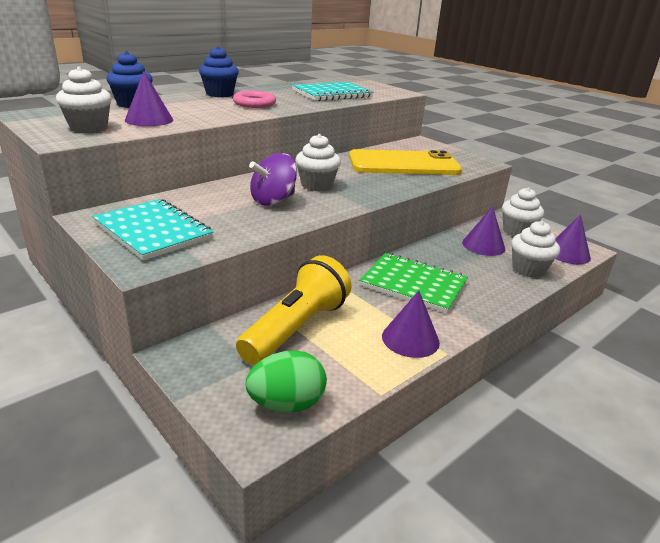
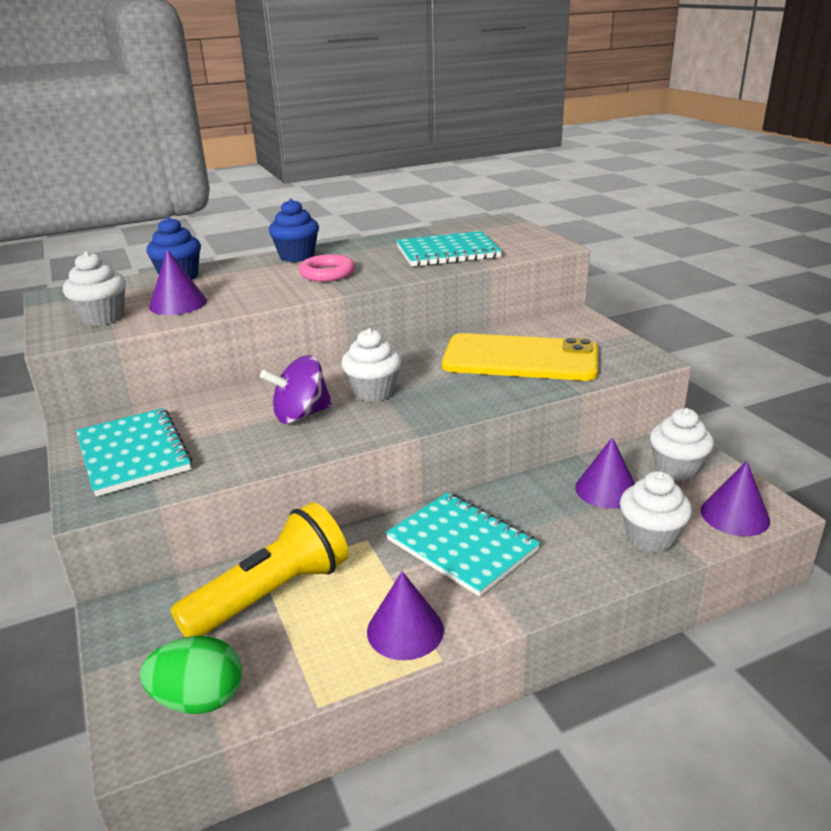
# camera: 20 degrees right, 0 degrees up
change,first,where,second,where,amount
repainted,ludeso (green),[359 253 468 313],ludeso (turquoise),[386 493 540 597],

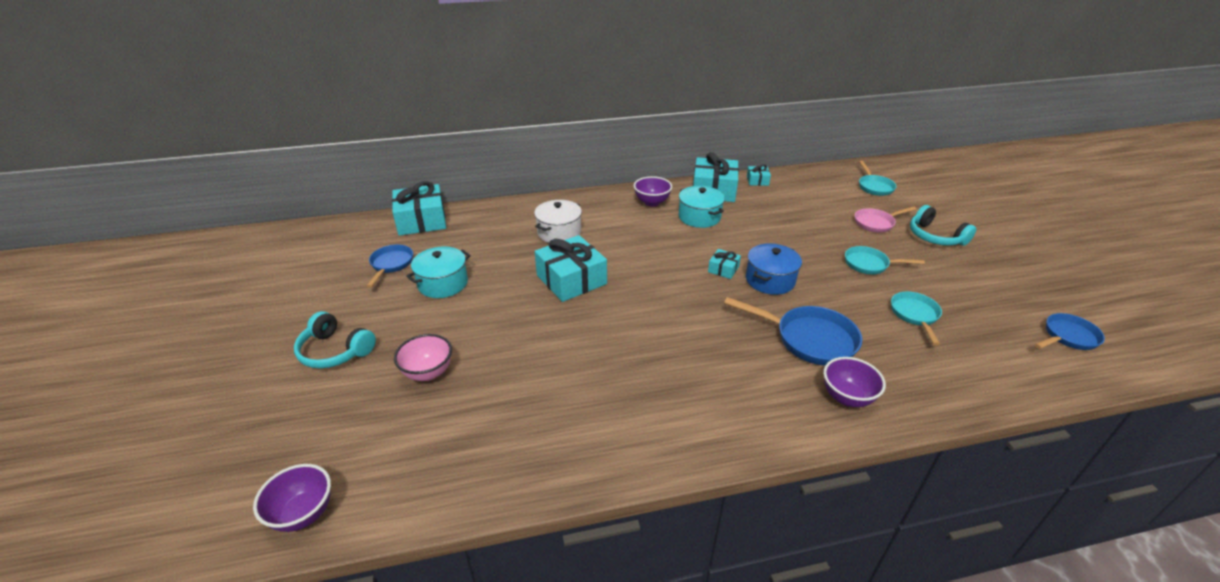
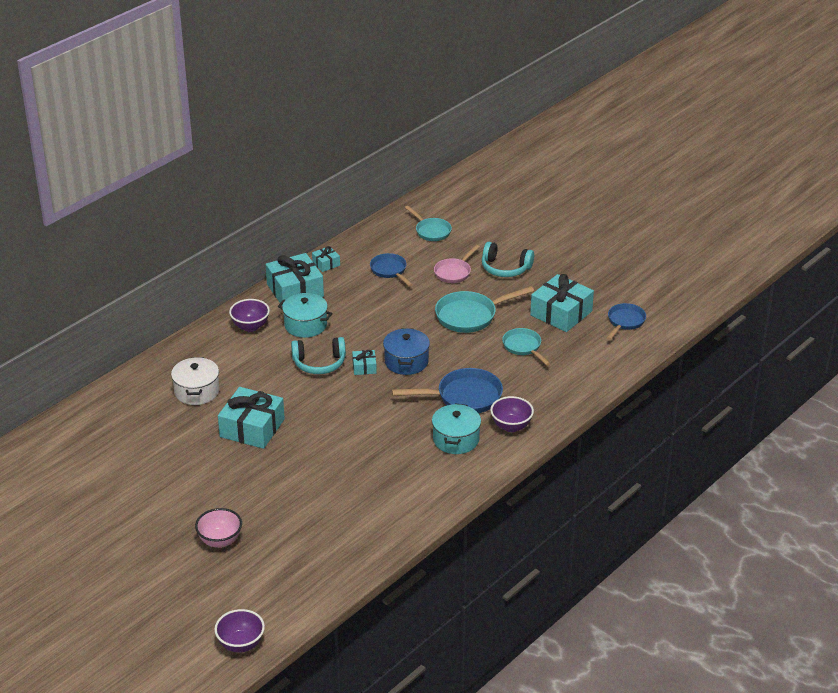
# camera: 35 degrees left, 0 degrees up
change,first,where,second,where,amount
shifted,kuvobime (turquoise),[294 311 376 369],,[291 337 346 374],
shifted,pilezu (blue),[367 245 413 288],,[370 253 413 287],
shifted,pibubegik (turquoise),[392 181 446 236],,[530 274 594 332],
shifted,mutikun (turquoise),[406 246 471 298],,[432 403 481 454],
scaled,pilezu (turquoise),[845 246 925 274],,[435 286 534 333],x1.58

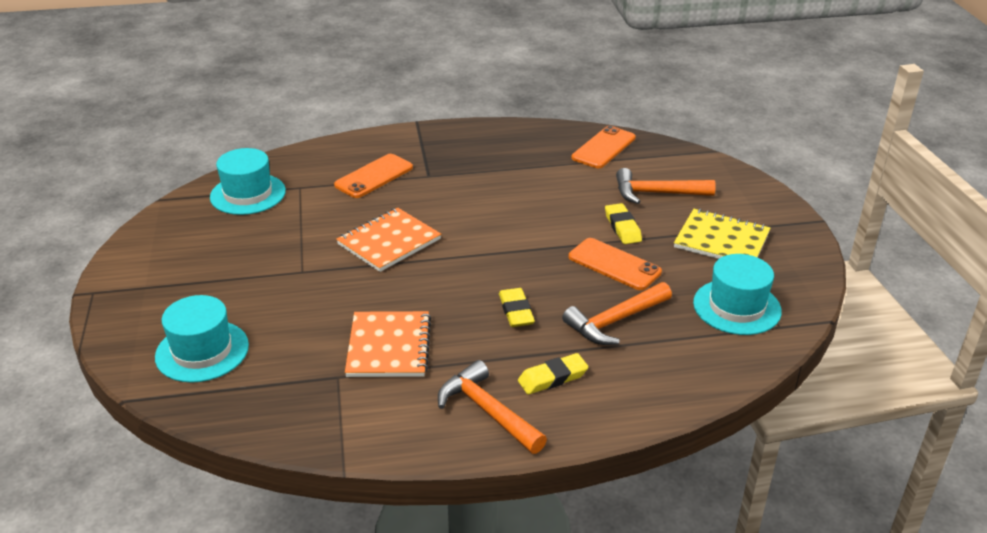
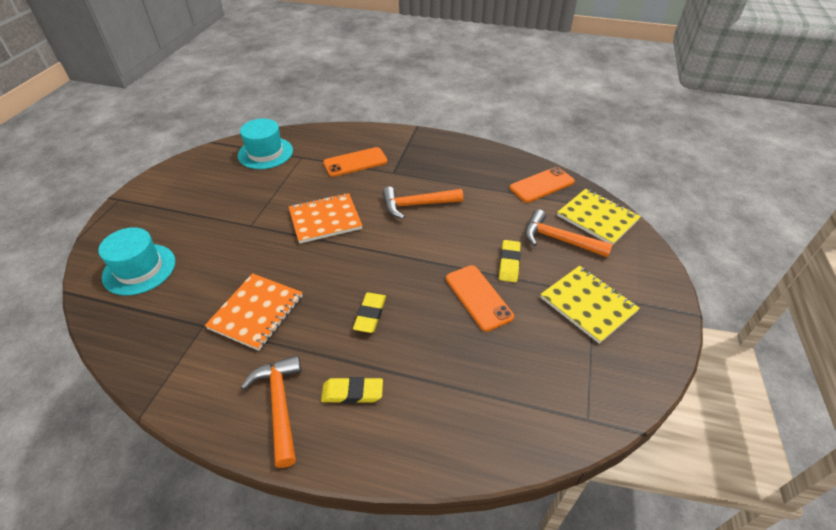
# camera: 25 degrees right, 10 degrees up
change,first,where,second,where,amount
gone,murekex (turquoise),[693 254 782 335],,,
new,,,ludeso (yellow),[557 189 641 246],
shifted,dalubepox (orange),[562 282 672 345],,[382 187 463 219],

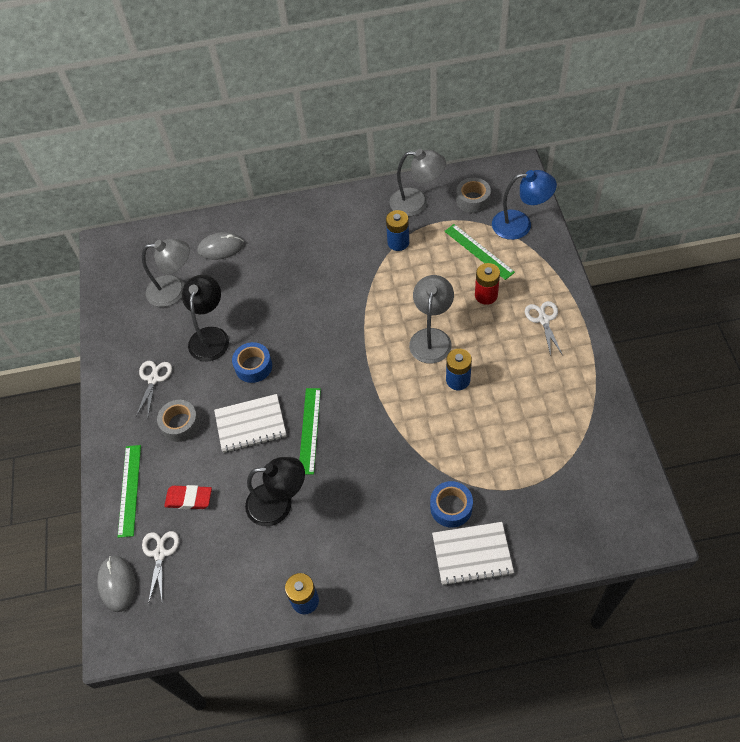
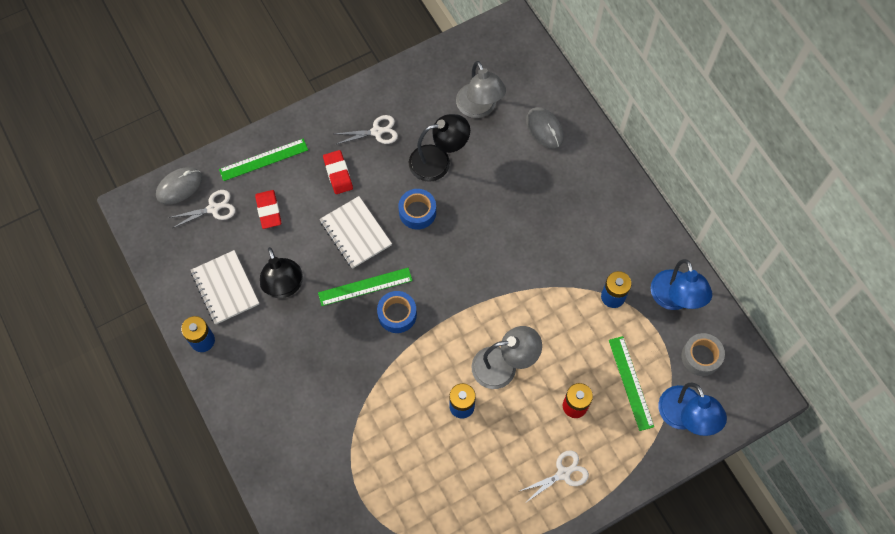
# camera: 65 degrees right, 10 degrees up
change,first,where,second,where,amount
shifted,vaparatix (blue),[430 481 473 528],,[377 291 417 333],
shifted,ludeso (white),[432 522 514 586],,[191 250 259 324],
swapped,vaparatix (grey),[157 400 200 442],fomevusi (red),[323 150 353 194],
repainted,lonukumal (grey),[390 149 446 216],lonukumal (blue),[651 259 712 310],
rotated,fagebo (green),[444 224 515 280],,[609 336 654 431],45 degrees counterclockwise

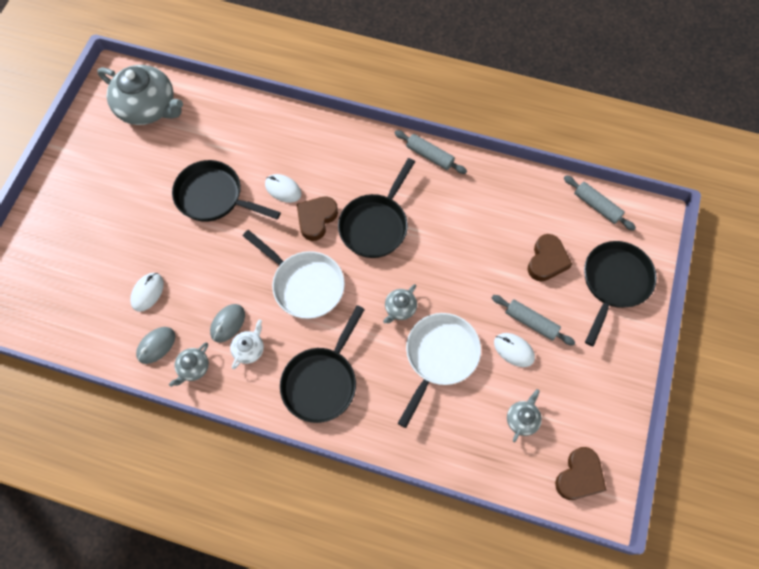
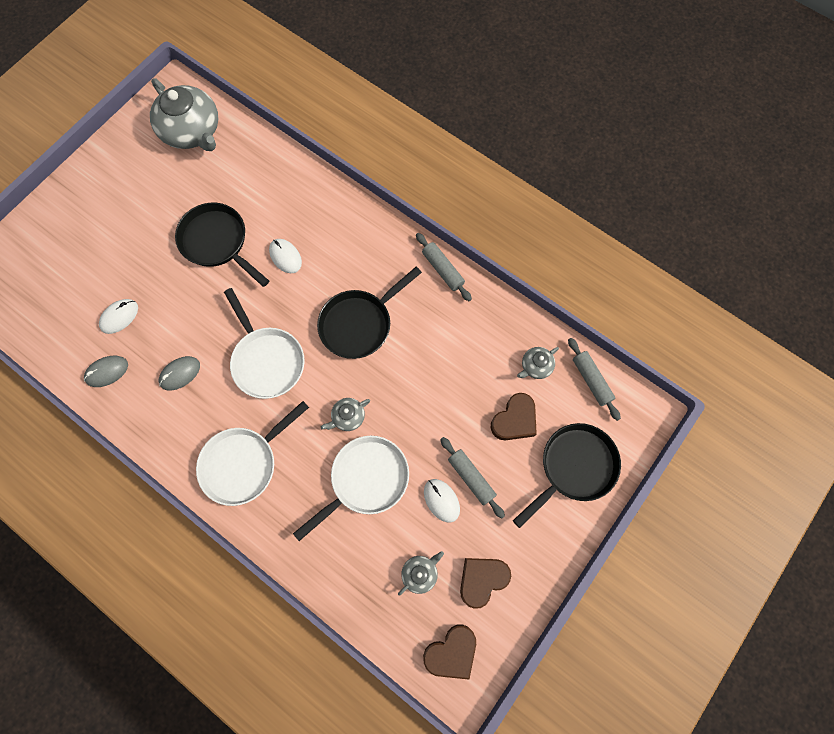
# camera: 20 degrees right, 5 degrees up
change,first,where,second,where,amount
gone,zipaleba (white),[230 319 264 369],,,
shifted,zipaleba (grey),[169 343 209 387],,[517 347 559 379],
shifted,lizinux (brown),[297 197 338 241],,[460 558 511 609],
repainted,pilezu (black),[280 305 365 423],pilezu (white),[196 401 309 506],

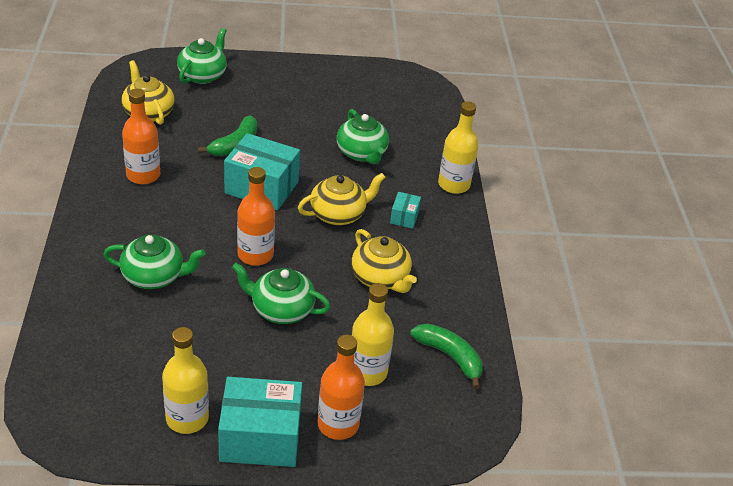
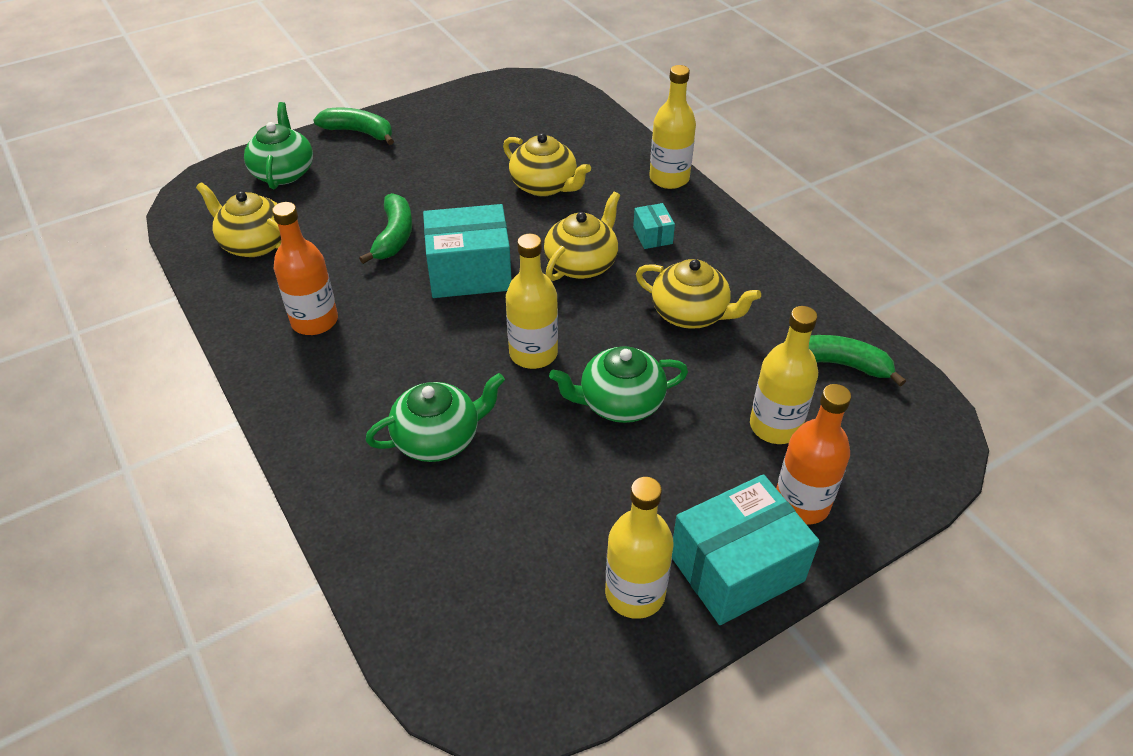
# camera: 25 degrees left, 5 degrees up
change,first,where,second,where,amount
new,,,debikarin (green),[313 108 394 145],
repainted,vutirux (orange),[237 167 275 266],vutirux (yellow),[506 234 558 369],
repainted,zipaleba (green),[337 109 389 164],zipaleba (yellow),[503 133 591 197],

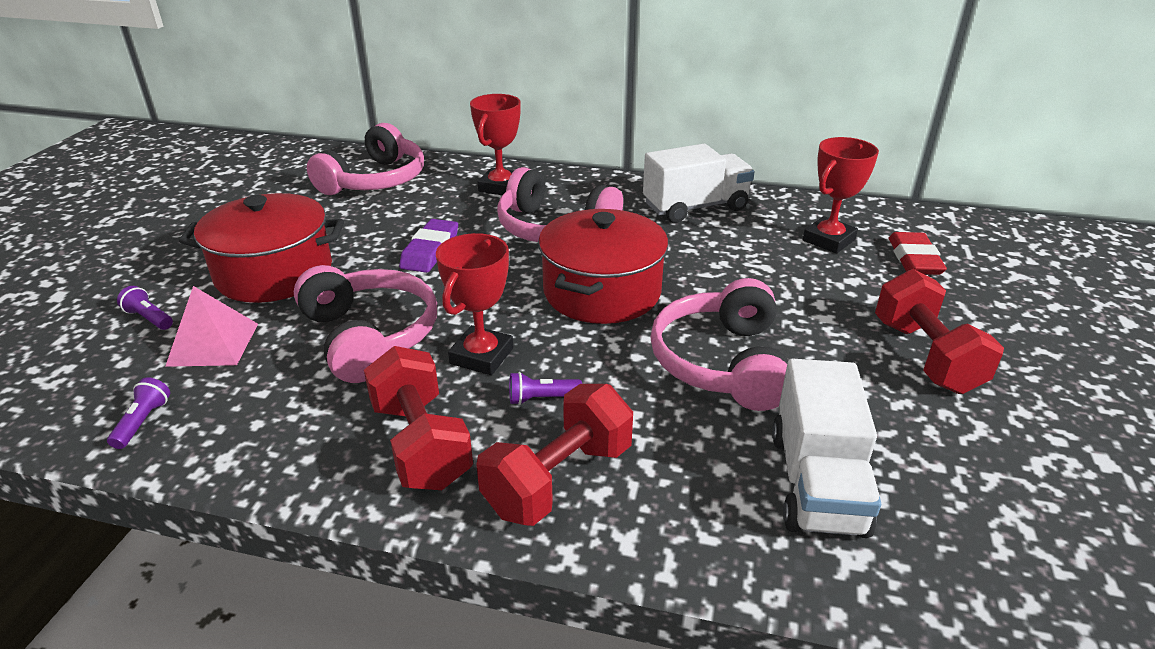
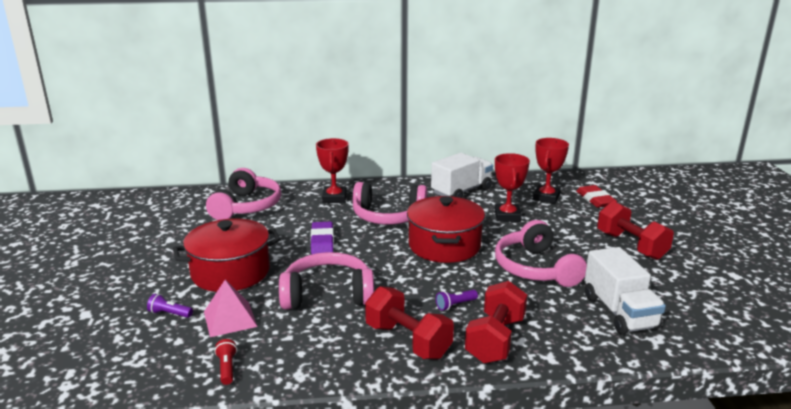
# camera: 20 degrees left, 10 degrees down
change,first,where,second,where,amount
shifted,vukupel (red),[436 233 513 375],,[495 153 530 222],
repainted,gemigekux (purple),[107 377 170 449],gemigekux (red),[215 339 237 385],
rotated,kuvobime (pink),[294 265 437 383],,[279 252 374 310],45 degrees counterclockwise

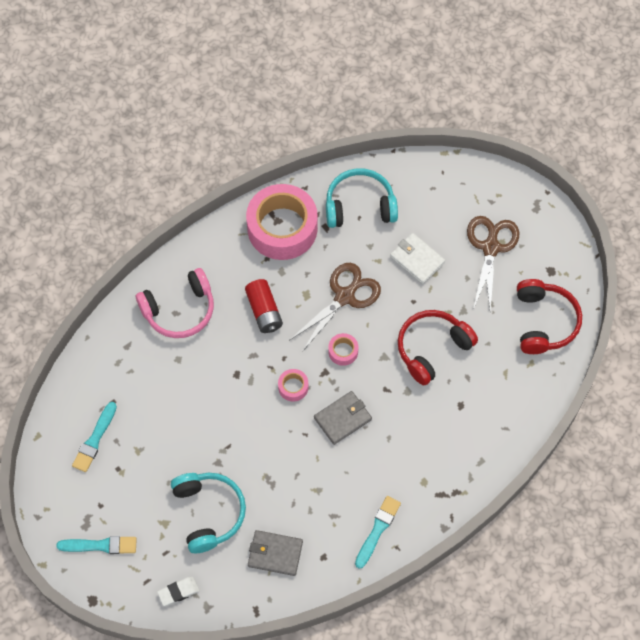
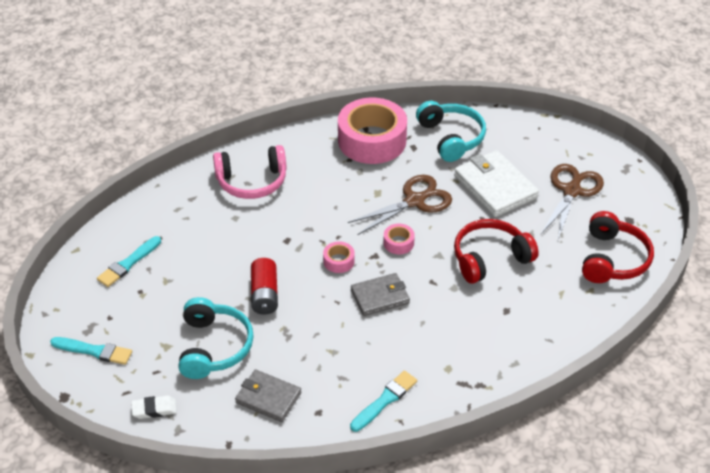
# camera: 15 degrees right, 20 degrees down
change,first,where,second,where,amount
shifted,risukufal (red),[245 279 283 333],,[251 258 278 315],
rotated,kuvobime (turquoise),[326 168 398 228],,[416 101 486 162],60 degrees clockwise
scaled,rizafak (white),[390 233 445 284],,[454 150 539 217],x1.57

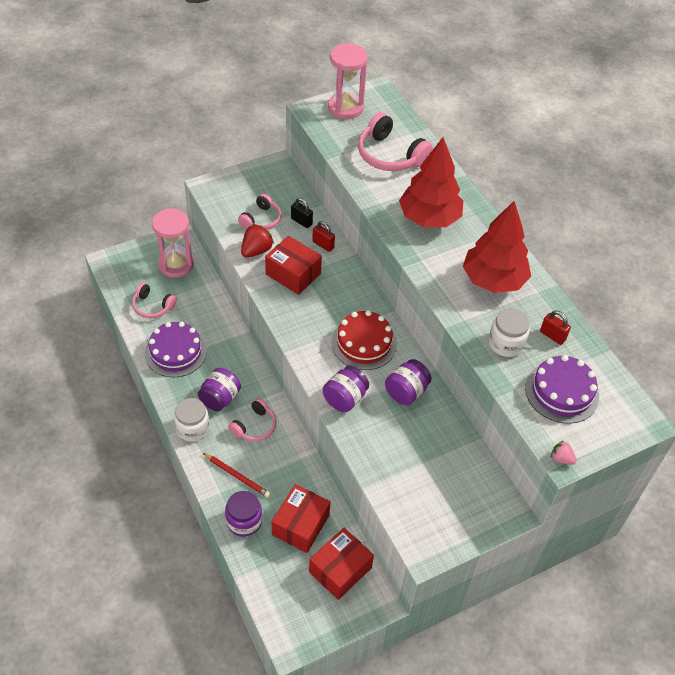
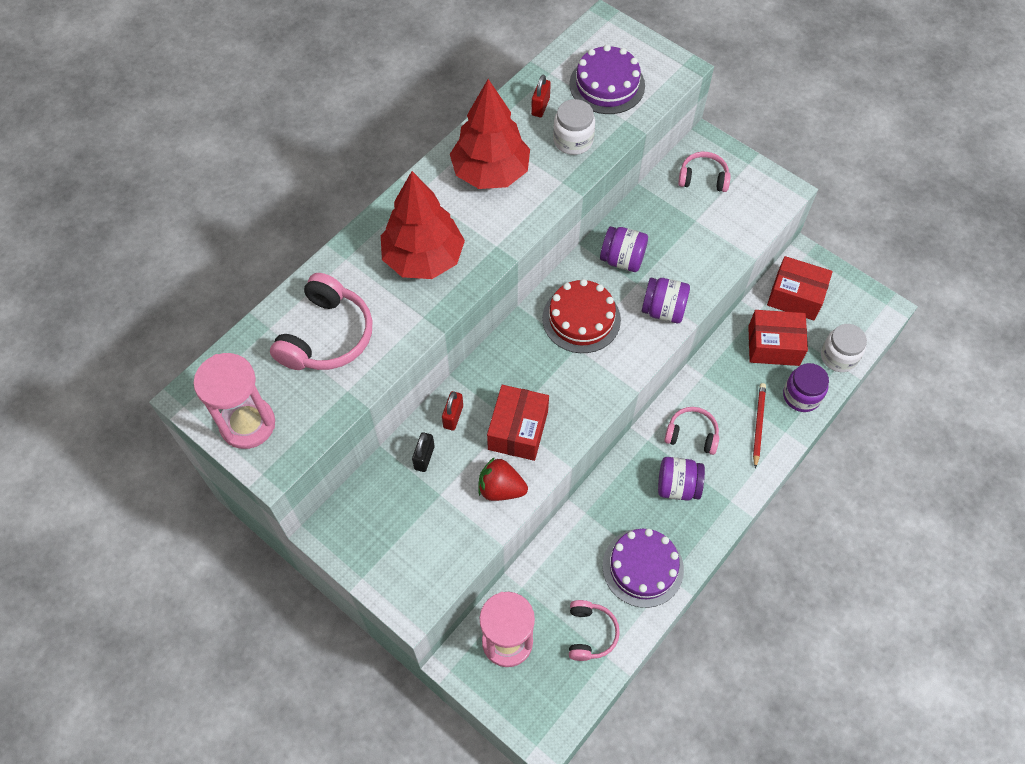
# camera: 110 degrees left, 10 degrees up
change,first,where,second,where,amount
gone,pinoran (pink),[551 441 577 465],,,
shifted,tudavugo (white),[174 398 210 442],,[821 324 867 372],
shifted,kuvobime (pink),[238 194 282 229],,[678 152 731 192],

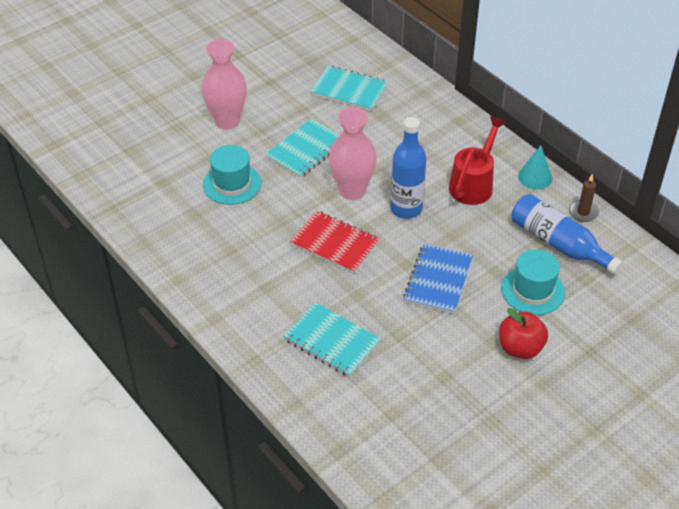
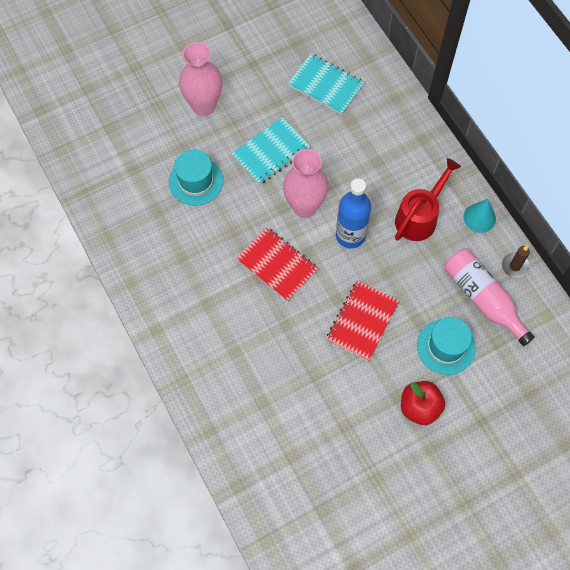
# camera: 10 degrees right, 20 degrees up
change,first,where,second,where,amount
gone,ludeso (turquoise),[284 302 381 377],,,
repainted,ludeso (blue),[403 244 473 314],ludeso (red),[326 281 399 361],
repainted,vutirux (blue),[512 194 623 275],vutirux (pink),[444 248 535 346],

